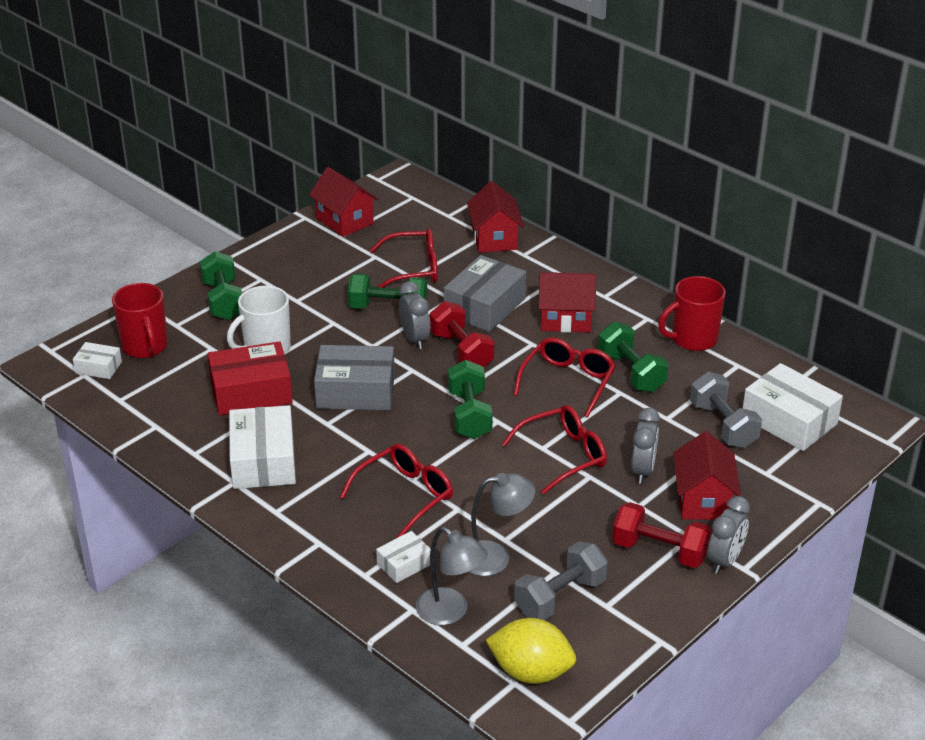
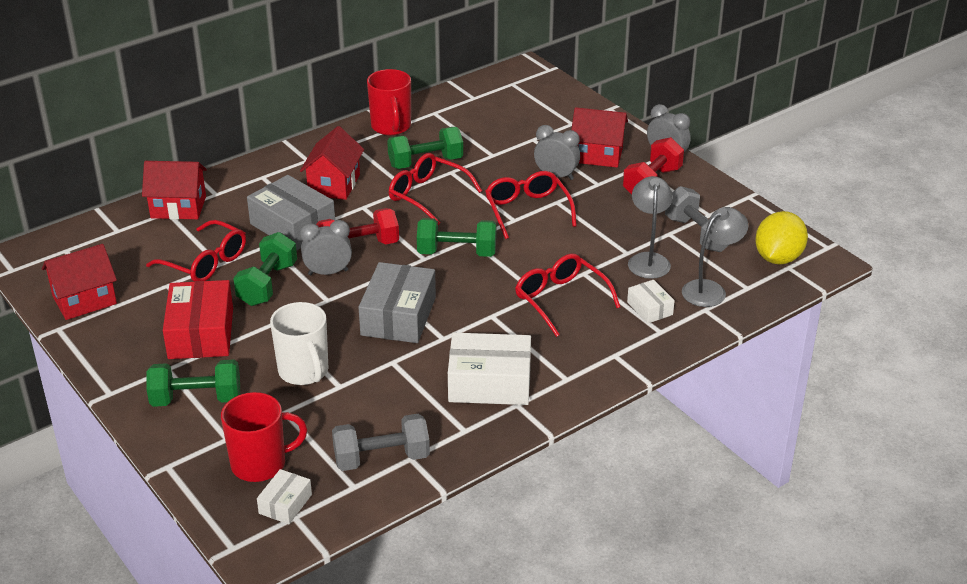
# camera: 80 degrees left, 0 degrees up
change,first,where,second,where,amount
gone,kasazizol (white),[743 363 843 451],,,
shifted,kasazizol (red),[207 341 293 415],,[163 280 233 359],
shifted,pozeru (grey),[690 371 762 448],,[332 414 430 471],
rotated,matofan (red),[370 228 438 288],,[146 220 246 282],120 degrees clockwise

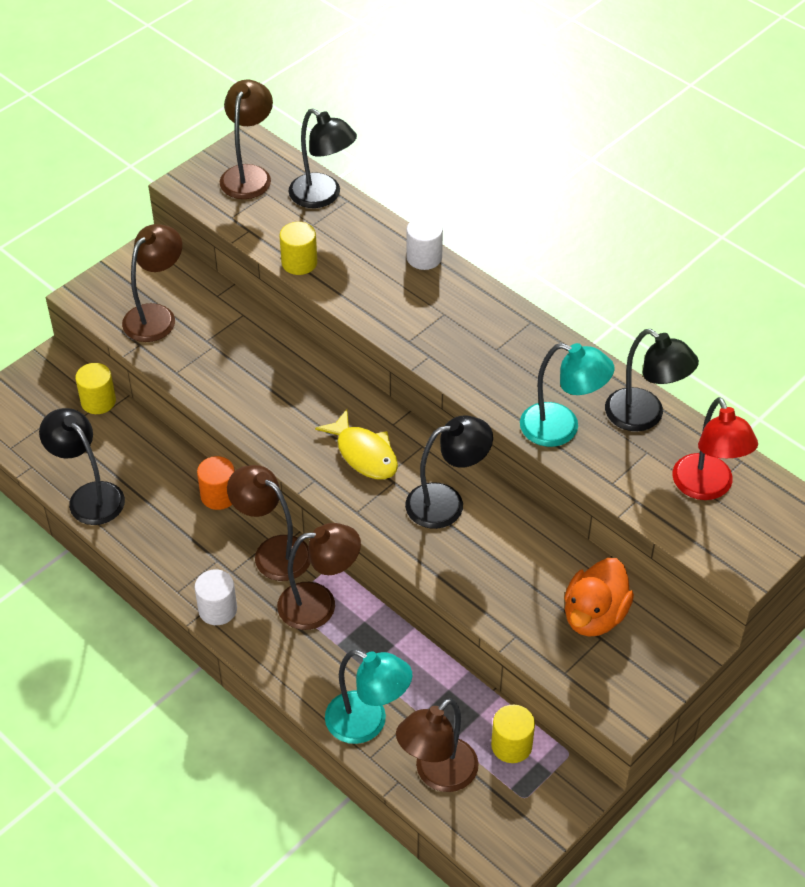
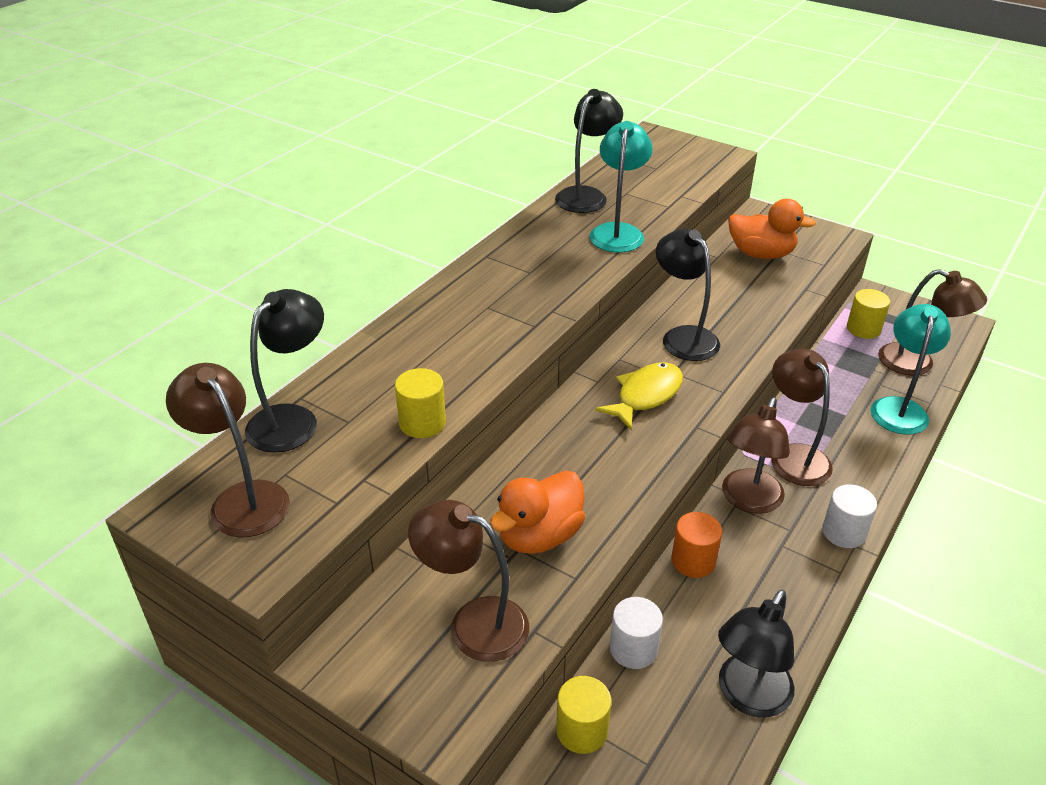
# camera: 100 degrees left, 10 degrees down
change,first,where,second,where,amount
gone,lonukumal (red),[672 397 758 500],,,
new,,,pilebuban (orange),[490 471 585 554],
shifted,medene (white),[406 217 443 270],,[610 597 663 669],
rotated,lonukumal (brown),[220 79 273 199],,[166 363 290 538],45 degrees clockwise

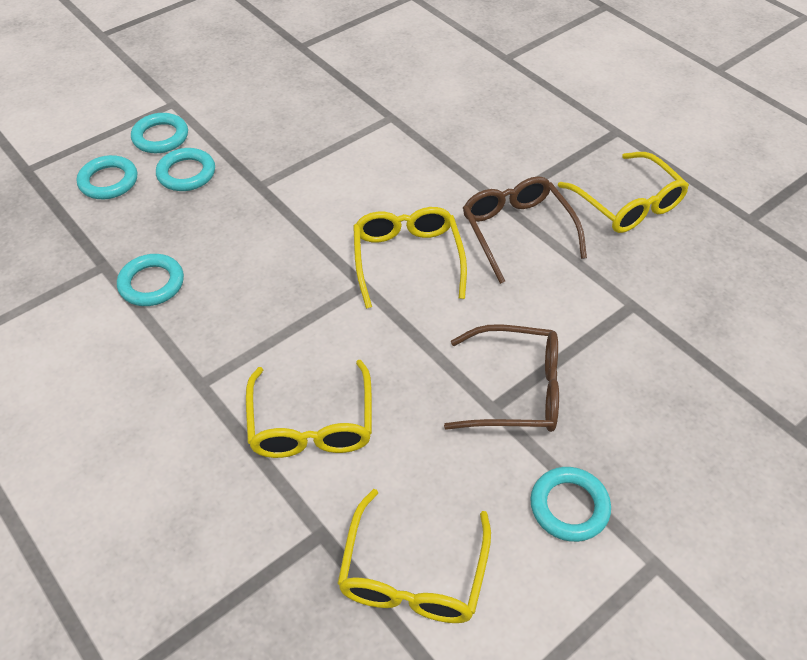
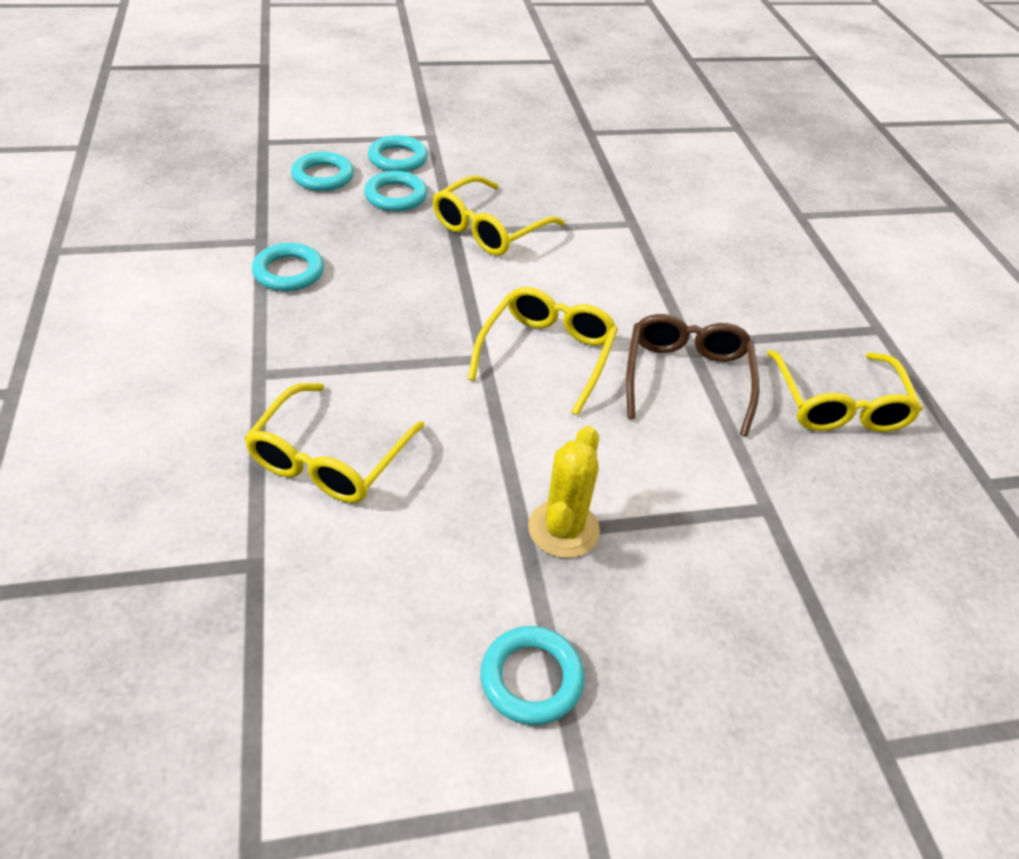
# camera: 25 degrees right, 5 degrees down
change,first,where,second,where,amount
shifted,matofan (yellow),[337 489 491 623],,[433 175 565 256],
swapped,matofan (brown),[444 325 559 432],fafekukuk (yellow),[528 426 600 558],

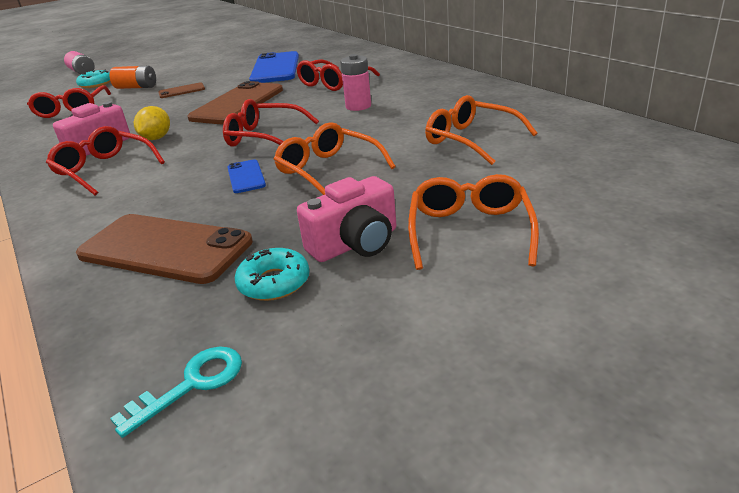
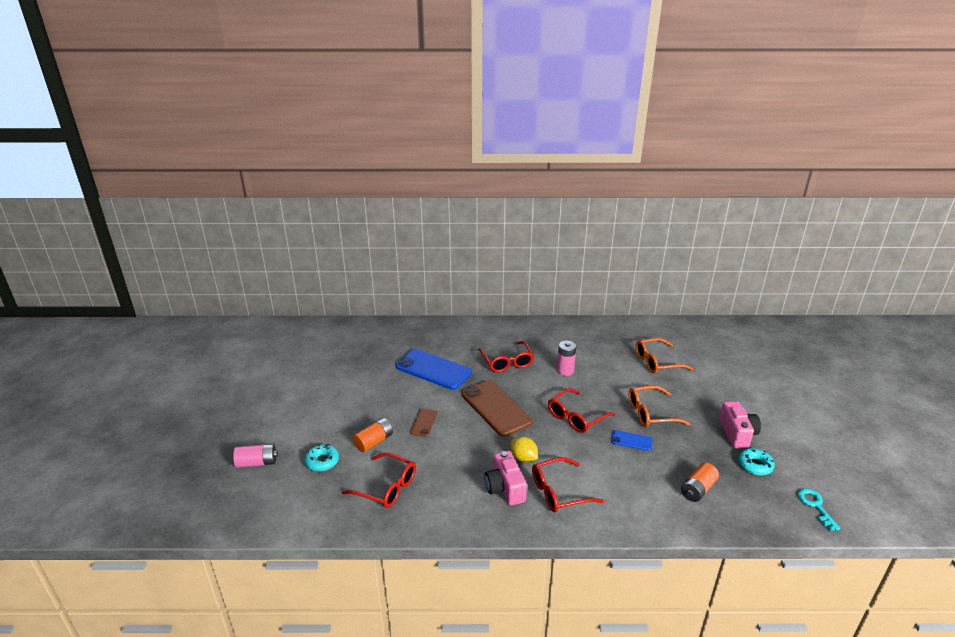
# camera: 60 degrees left, 0 degrees up
change,first,where,second,where,amount
gone,matofan (orange),[408 174 539 270],,,
swapped,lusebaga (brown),[76 214 253 284],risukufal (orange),[681 463 719 502],

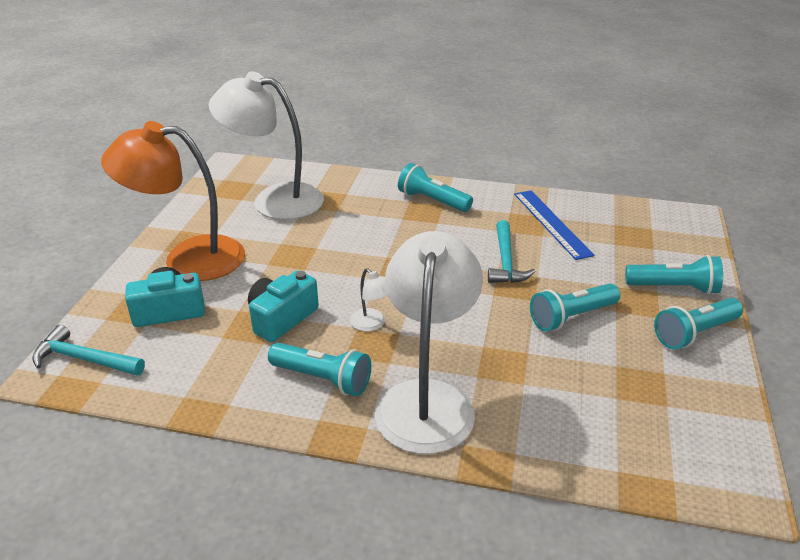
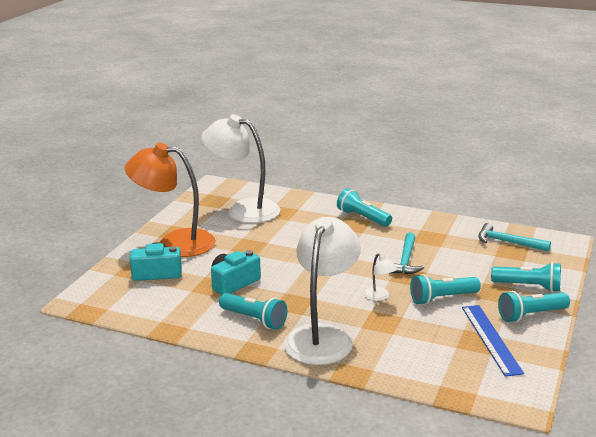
# camera: 10 degrees right, 10 degrees down
change,first,where,second,where,amount
shifted,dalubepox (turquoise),[32 325 145 375],,[478 223 551 252],
shifted,lonukumal (white),[350 268 388 331],,[363 253 398 301],
shifted,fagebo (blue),[514 190 594 260],,[462 305 524 377],

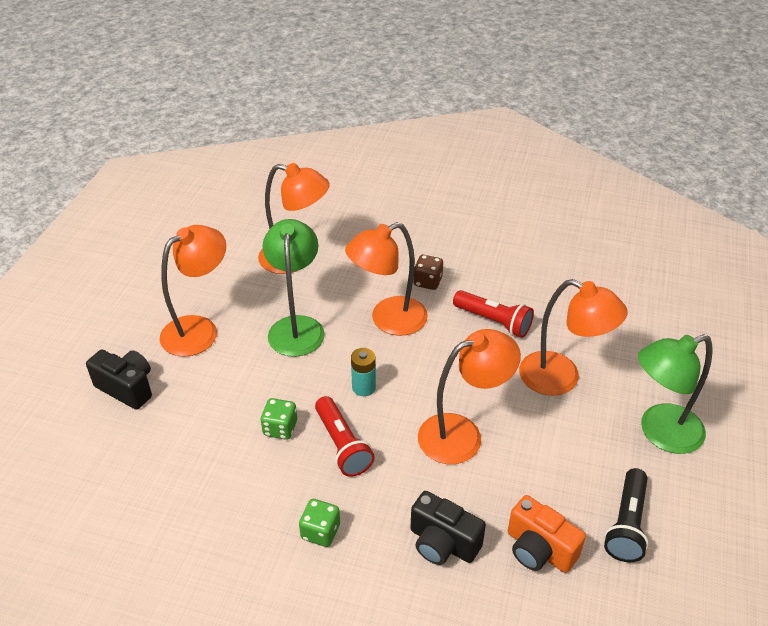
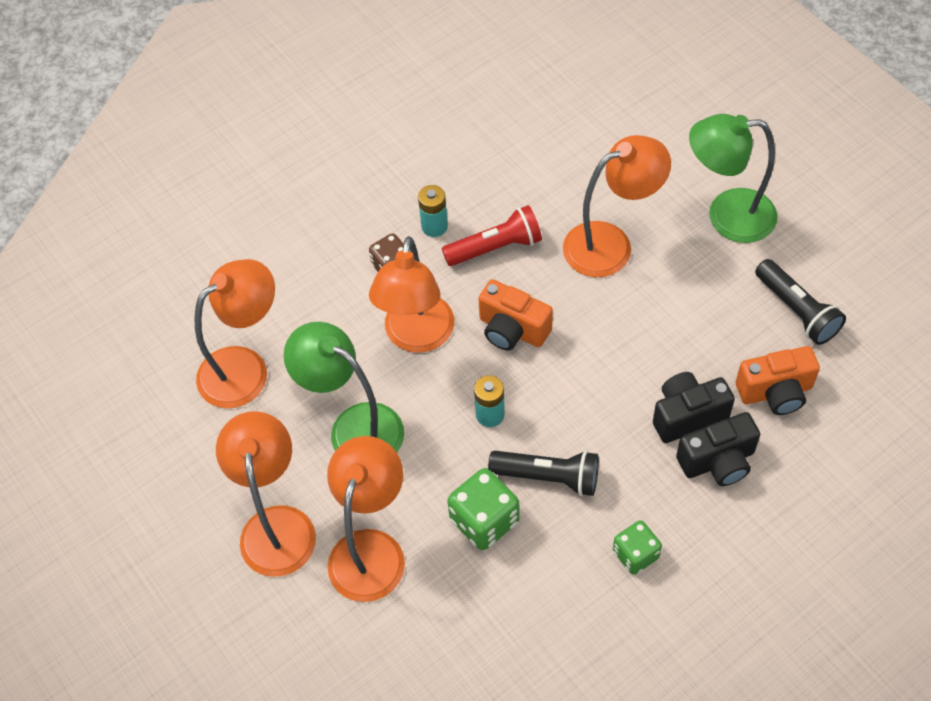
# camera: 50 degrees left, 15 degrees up
change,first,where,second,where,amount
new,,,risukufal (turquoise),[418 185 448 237],
new,,,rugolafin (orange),[478 279 553 351],
shifted,rugolafin (black),[86 350 152 410],,[653 372 735 443],
shifted,lonukumal (orange),[418 329 521 464],,[327 436 405 602],
repainted,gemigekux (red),[315 396 375 477],gemigekux (black),[488 451 599 496],
rotated,lonukumal (green),[638 334 713 454],,[689 114 777 243],75 degrees clockwise
scaled,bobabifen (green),[260 398 297 440],,[447 468 520 550],x1.52

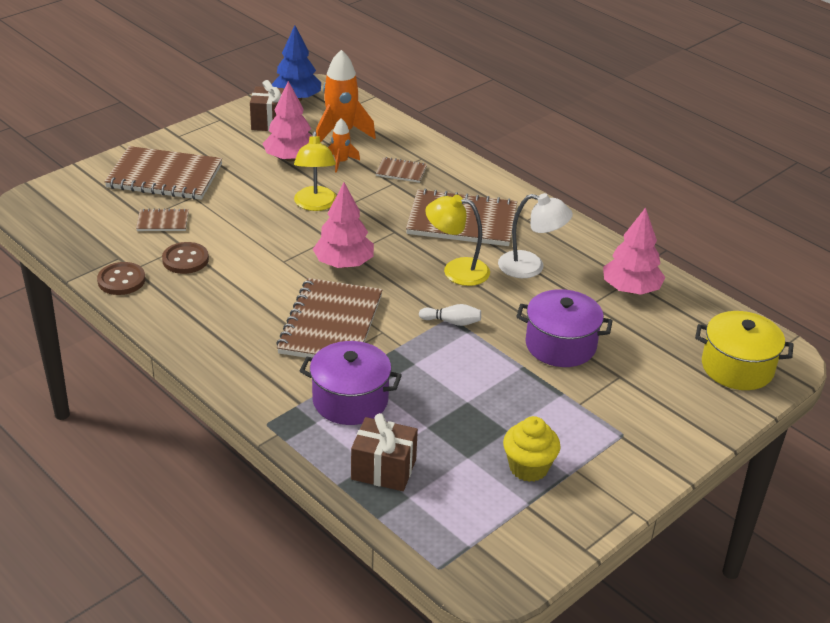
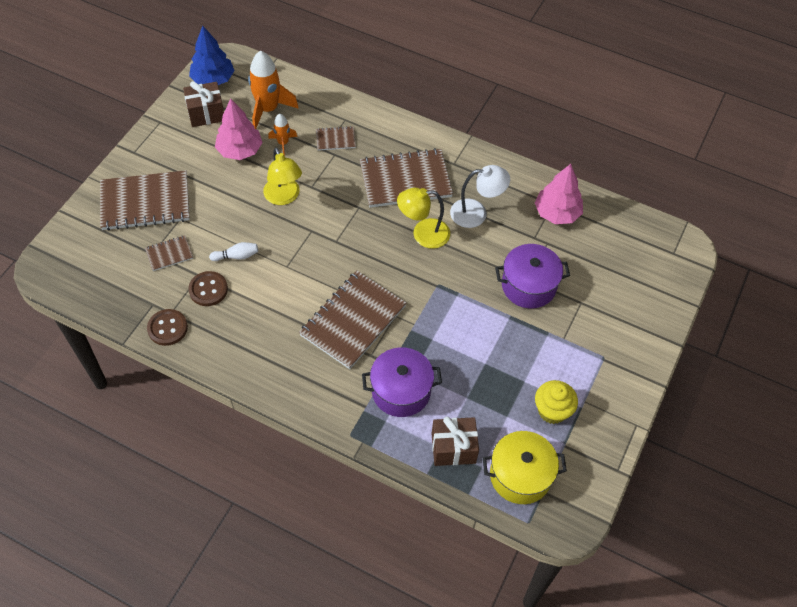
# camera: 20 degrees left, 20 degrees up
change,first,where,second,where,amount
gone,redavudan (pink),[313 182 374 268],,,
shifted,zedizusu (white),[419 304 481 326],,[209 242 258 261],
shifted,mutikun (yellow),[695 311 794 390],,[483 431 567 504],
rotated,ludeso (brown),[276 278 383 358],,[299 270 407 369],45 degrees clockwise

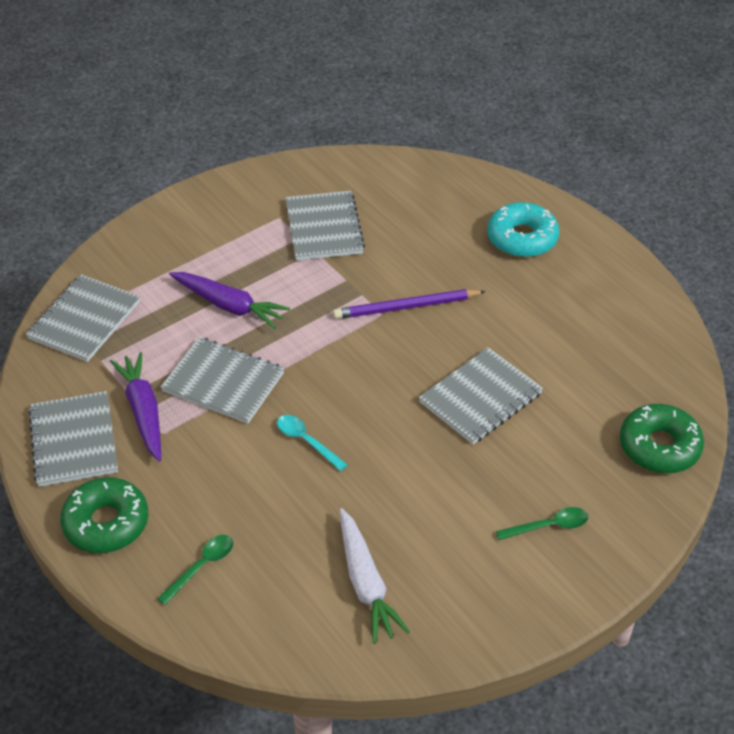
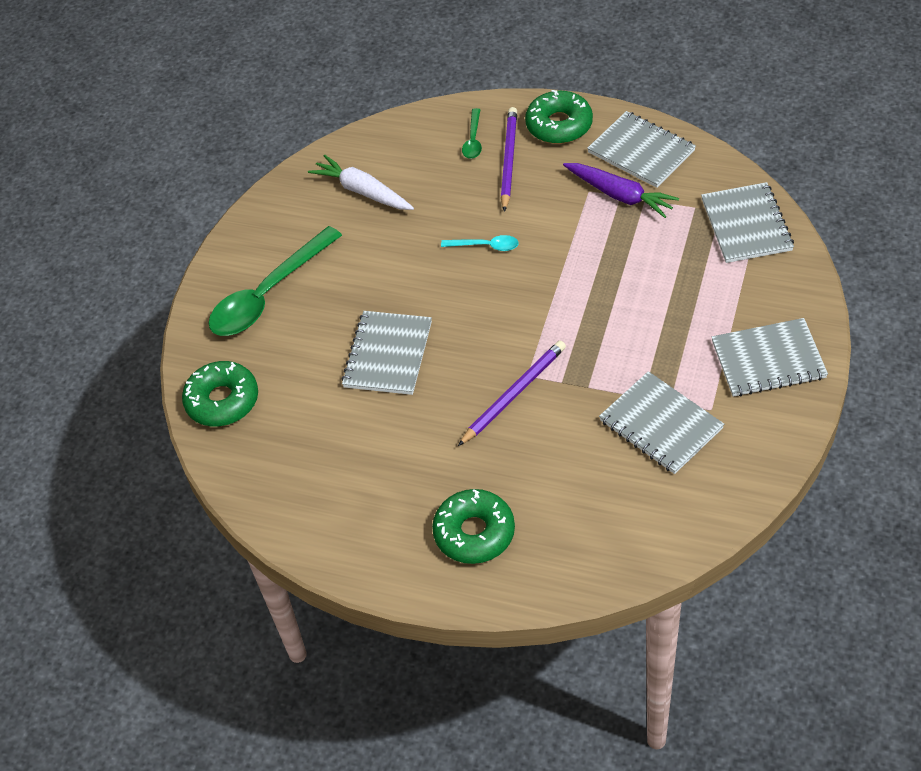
# camera: 150 degrees right, 5 degrees up
change,first,where,second,where,amount
gone,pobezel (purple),[169 272 290 329],,,
new,,,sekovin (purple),[501 107 517 212],
shifted,ludeso (grey),[161 337 284 424],,[712 318 828 397],
repainted,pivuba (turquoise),[487 202 559 258],pivuba (green),[432 489 515 564],
scaled,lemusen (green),[496 507 588 540],,[209 226 342 336],x2.21

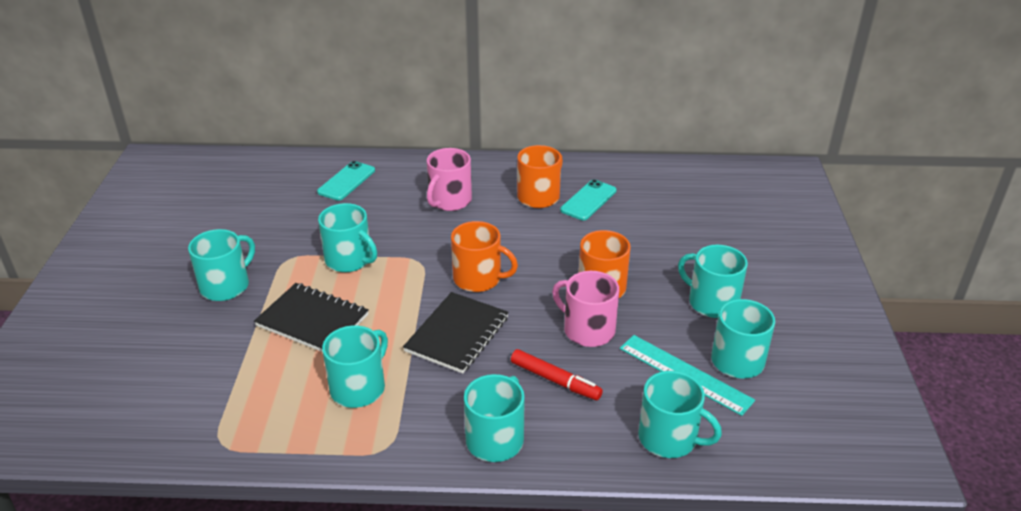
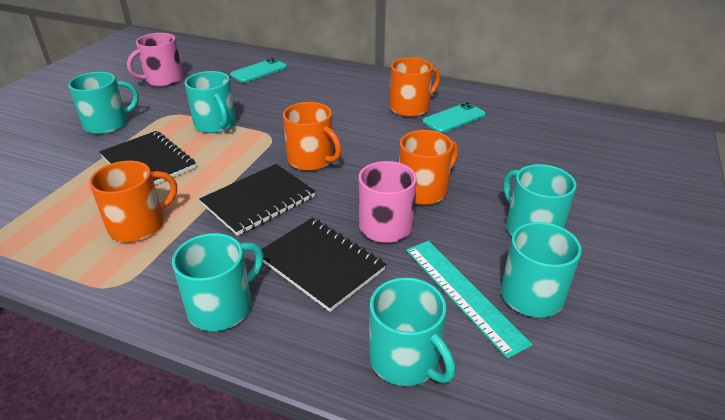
# camera: 20 degrees right, 0 degrees up
change,first,where,second,where,amount
shifted,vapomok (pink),[427 148 472 211],,[127 33 183 87],
swapped,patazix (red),[511 349 603 400],ludeso (black),[261 218 386 312],
repainted,vapomok (turquoise),[322 325 388 408],vapomok (orange),[89 161 177 242],

